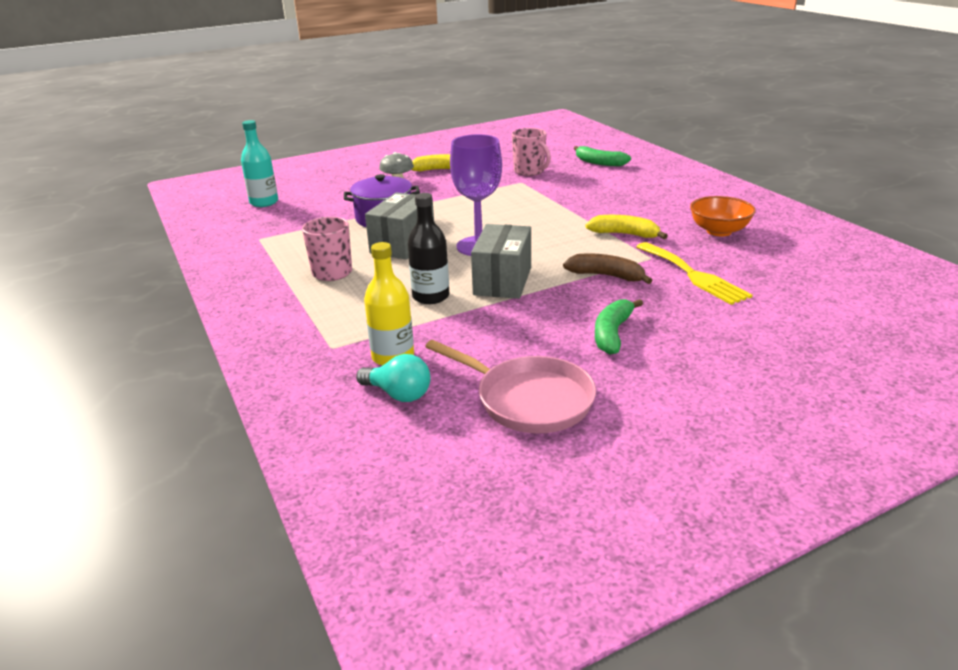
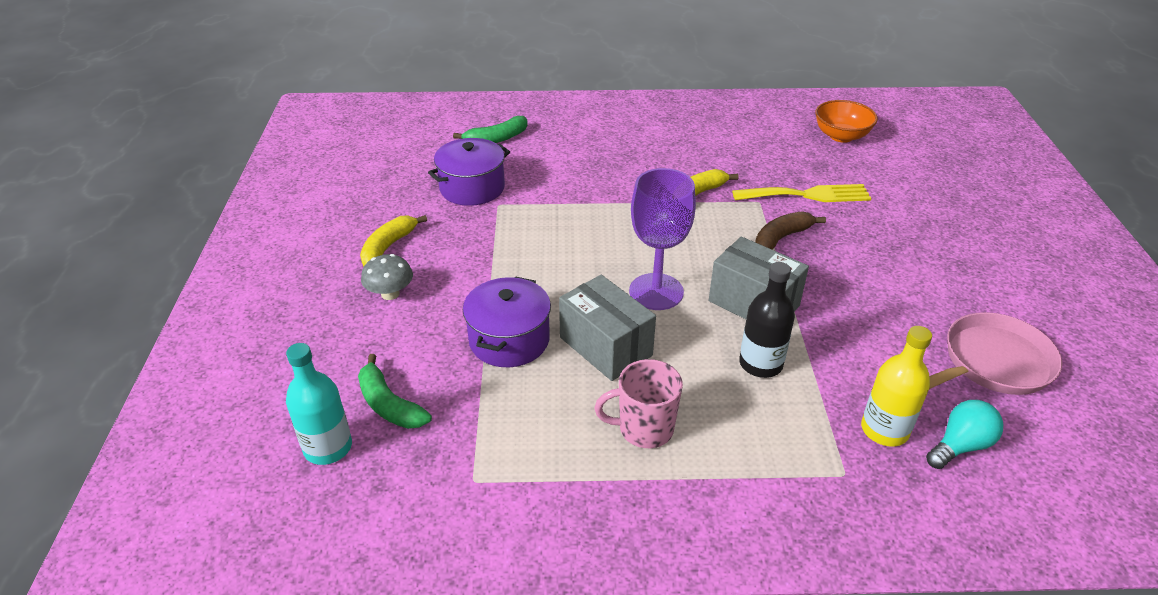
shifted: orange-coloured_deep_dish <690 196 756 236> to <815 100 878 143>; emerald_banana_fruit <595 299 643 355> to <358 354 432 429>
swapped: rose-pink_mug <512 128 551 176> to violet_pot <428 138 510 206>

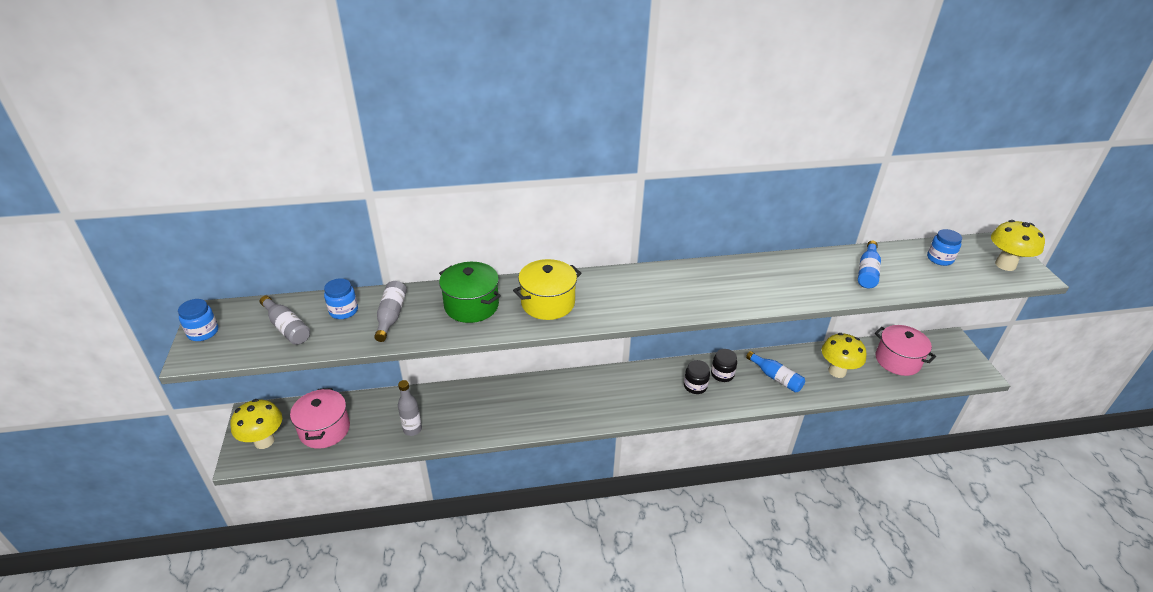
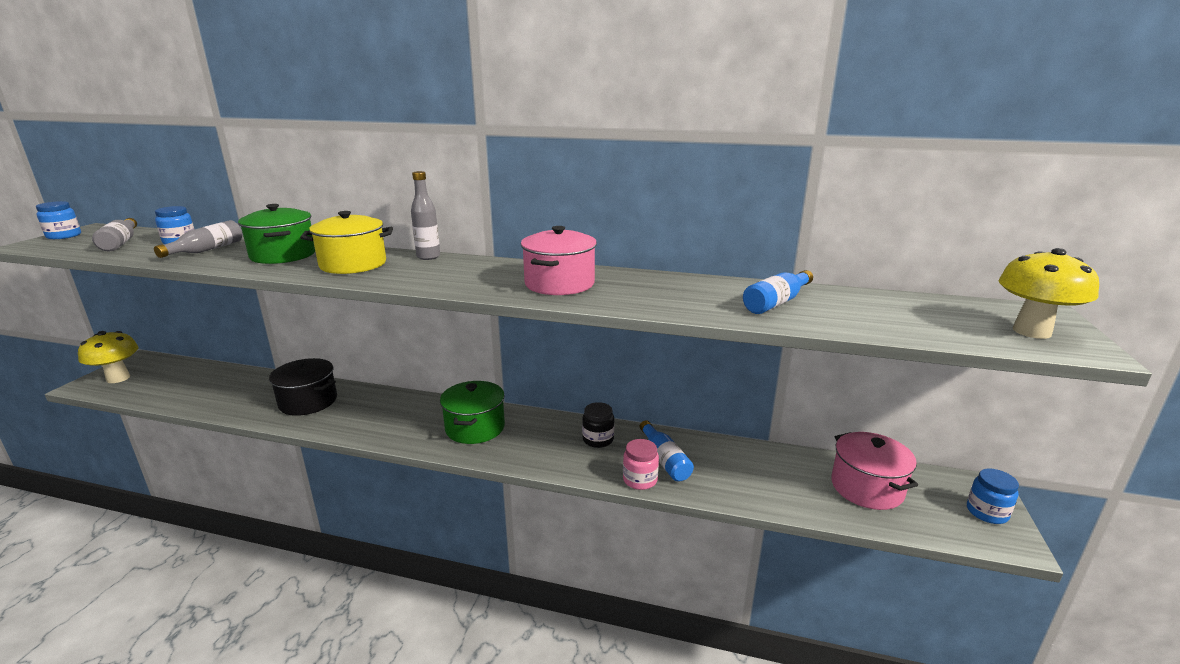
gone: golden_mushroom <822 333 866 378>; black_jam_jar <684 360 710 394>
new: black_pot <269 358 337 416>; emerald_pot <440 381 505 444>; rose-pink_jam_jar <623 439 659 490>
shifted: blue_jam_jar <927 229 962 266> to <967 468 1019 524>; gray_drink_bottle <398 380 422 436> to <411 171 440 260>; rose-pink_pot <290 388 350 449> to <521 226 597 295>

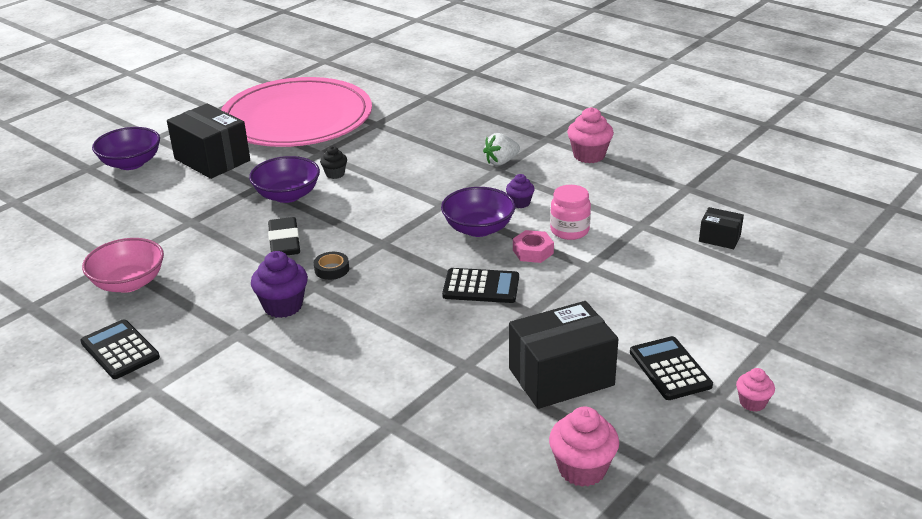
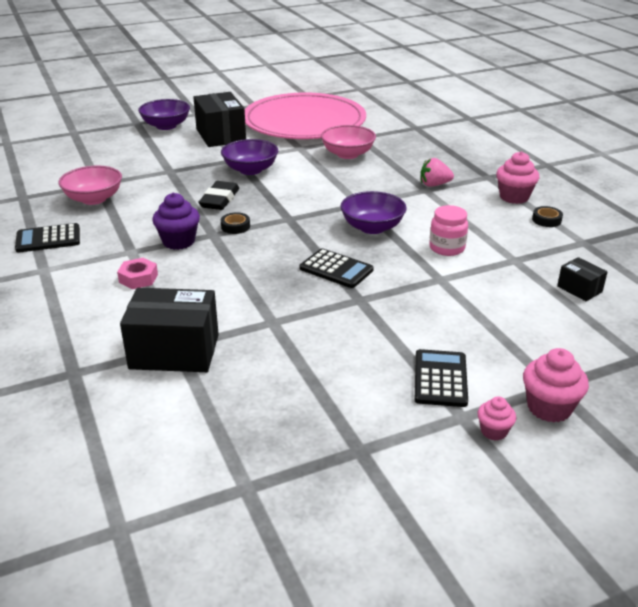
gone: black_fairy_cake <320 146 347 179>; violet_fairy_cake <506 174 535 208>
new: rose-pink_deep_dish <321 125 376 159>; black_sticky_tape <532 206 563 227>
shifted: rose-pink_hex_nut <513 230 554 263> to <117 258 158 289>; black_box <509 301 618 409> to <120 288 219 372>; rose-pink_fairy_cake <549 406 619 487> to <523 348 589 423>
repainted: white_strawberry <483 133 520 165> to rose-pink_strawberry <421 158 454 187>
rotated: black_pocket_calculator <80 319 160 379> = <15 223 80 253> 90 degrees counterclockwise

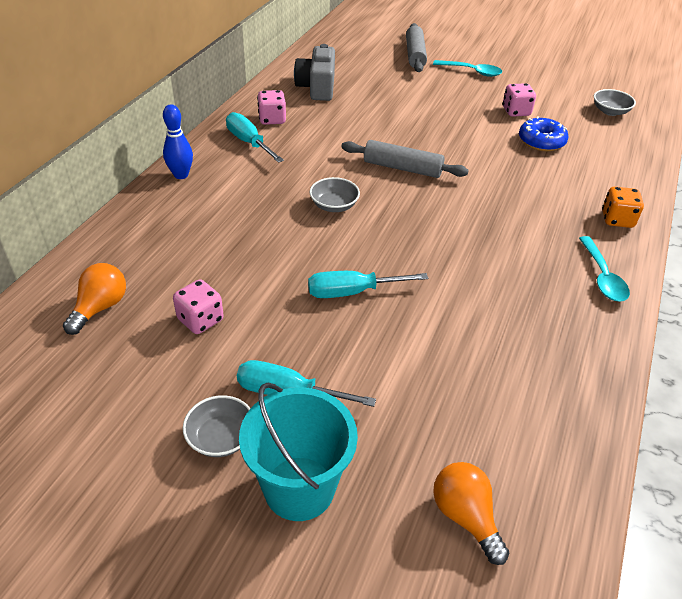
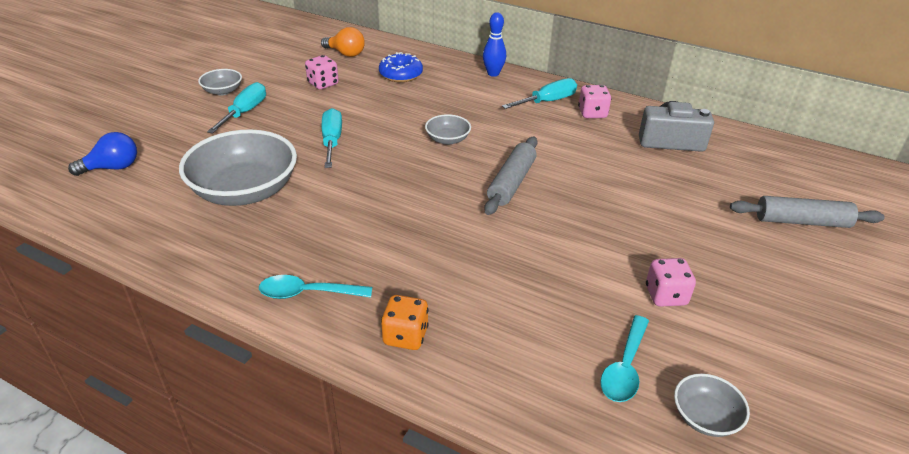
gone: teal_sand_bucket <239 382 358 521>
new: gray_deep_dish <179 129 297 206>
shifted: teal_teaspoon <433 60 502 77> to <600 315 649 402>; blue_donut <519 116 569 151> to <379 52 423 82>
repainted: orange-coloured_light_bulb <433 462 509 565> to blue_light_bulb <68 132 137 176>

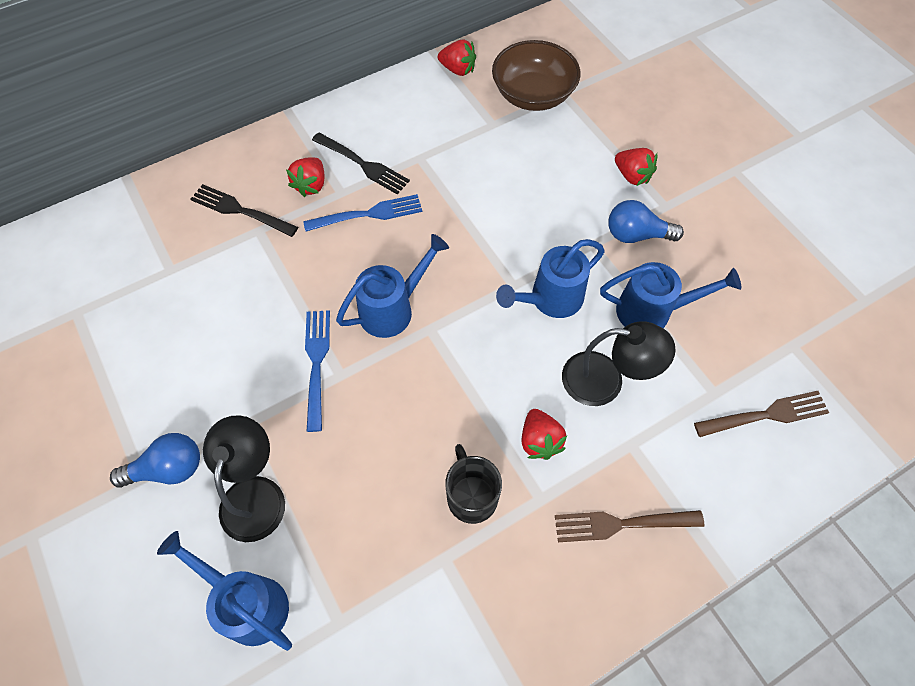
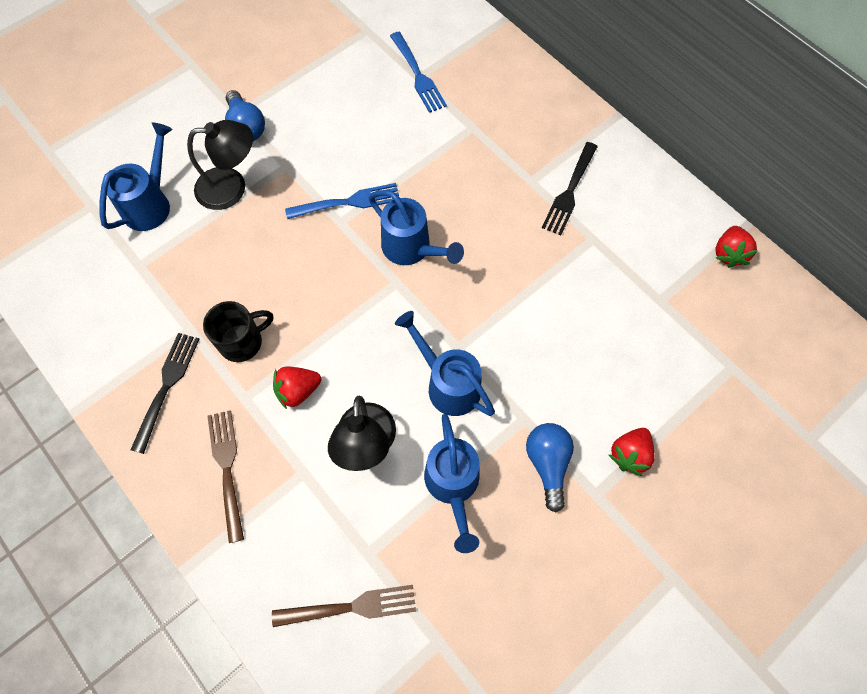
gone: brown_deep_dish <492 40 580 111>; scarlet_strawberry <286 157 324 197>
shifted: black_fork <190 184 298 237> to <131 333 199 454>; blue_fork <303 194 422 232> to <390 32 447 113>
rotated: brown_fork <694 391 829 437> = <272 585 416 627> 75 degrees counterclockwise

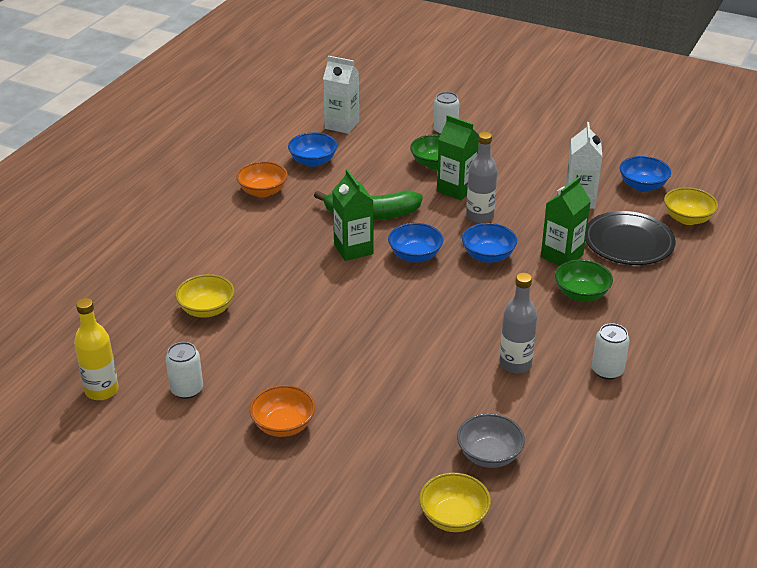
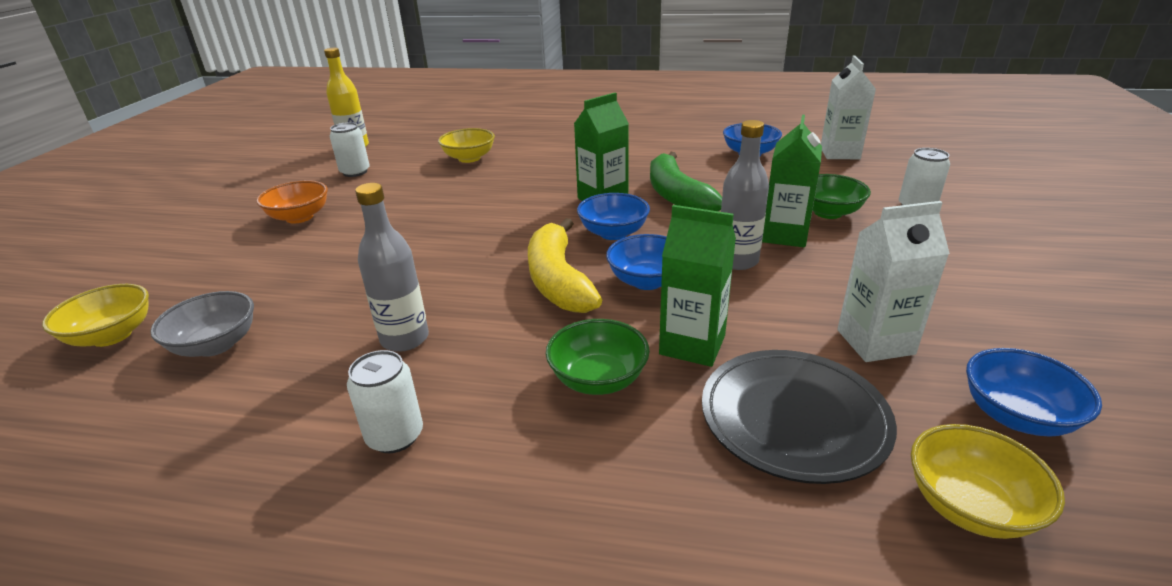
gone: orange-coloured_deep_dish <236 161 288 197>
new: golden_banana_fruit <528 218 602 313>

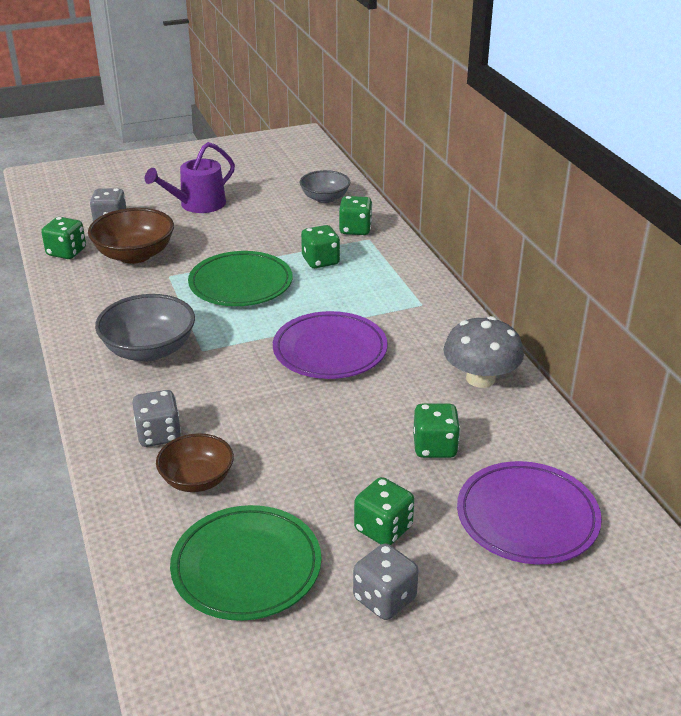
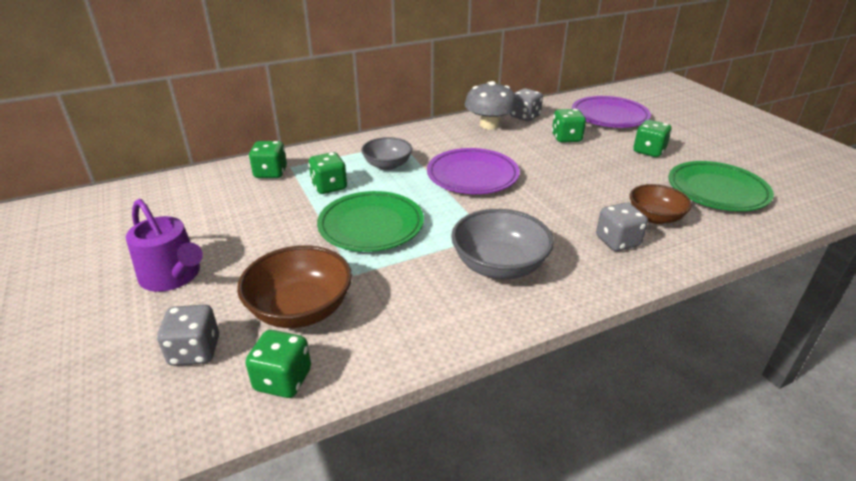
shifted: gray_deep_dish <300 170 350 203> to <361 137 412 170>; gray_dice <353 543 419 620> to <510 88 543 121>

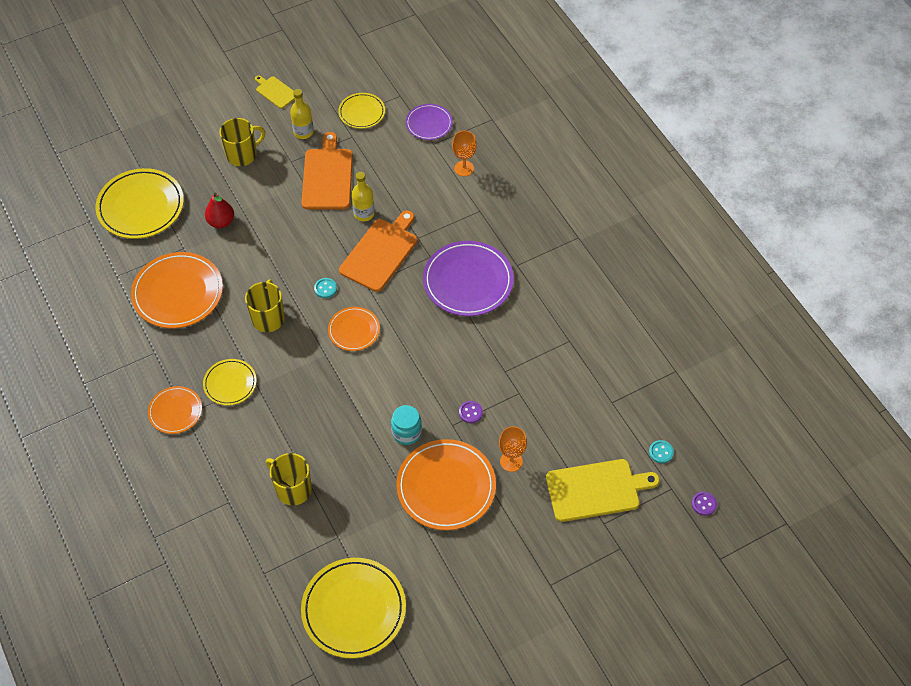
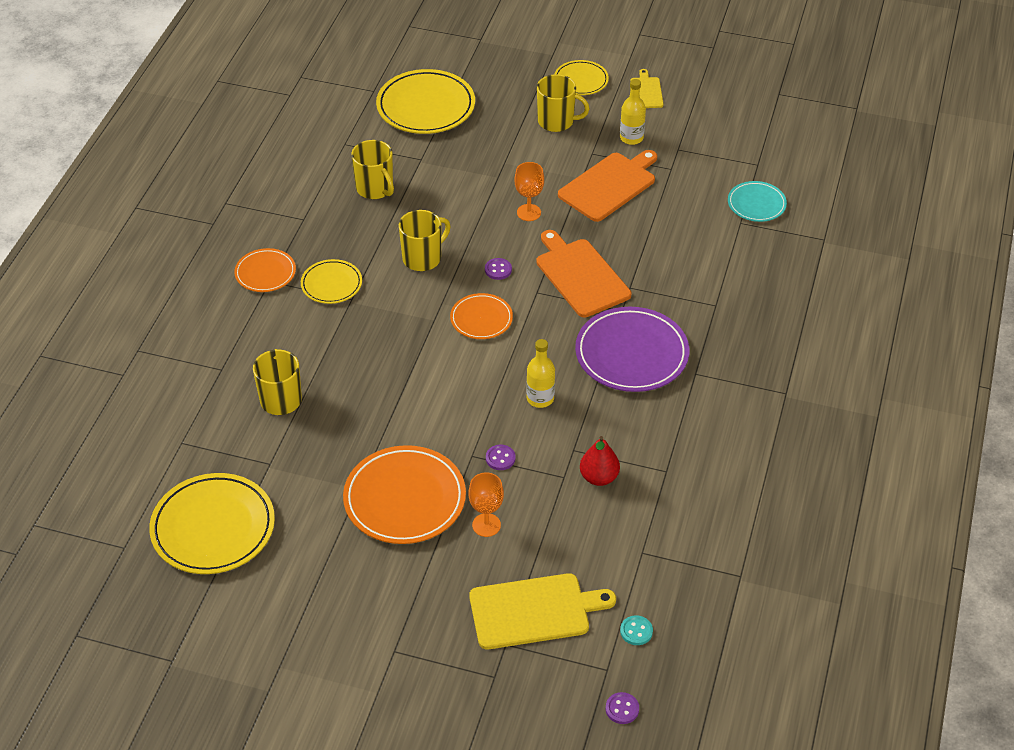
gone: teal_jam_jar <391 405 422 445>
shifted: golden_plate <338 93 385 129> to <554 60 609 95>; orange-coloured_wine_glass <452 131 477 176> to <514 162 544 221>; golden_drink_bottle <352 172 375 221> to <526 339 555 408>; scarlet_toy_pear <205 193 234 228> to <580 436 620 486>
swapped: orange-coloured_plate <131 252 223 328> to golden_mug <351 140 394 199>
repainted: violet_plate <406 104 453 140> to teal_plate <728 181 787 222>; teal_button <314 278 337 298> to violet_button <485 258 512 280>
rotated: orange-coloured_cutting_board <339 211 417 292> = <536 230 631 317> 105 degrees counterclockwise; golden_cutting_board <546 459 660 522> = <469 573 616 649> 45 degrees counterclockwise

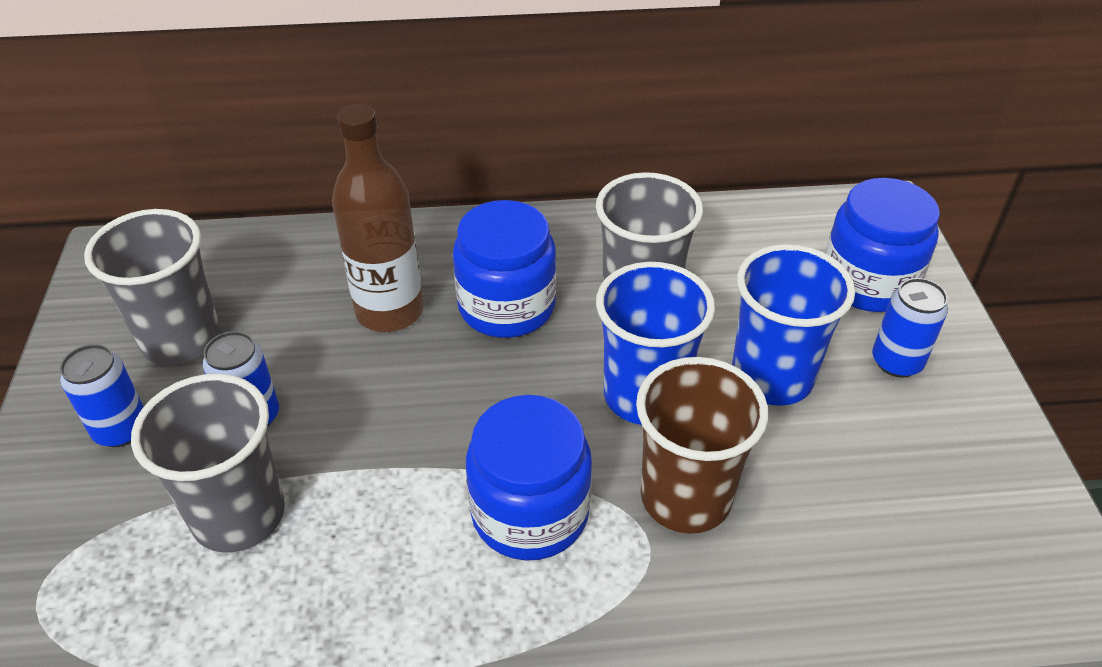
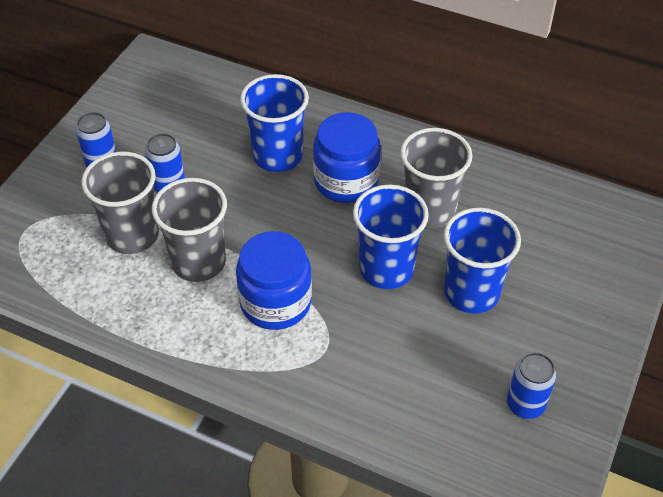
gone: blue_jam_jar <825 178 940 312>; brown_tumbler <636 357 768 534>
shifted: gray_tumbler <84 209 220 365> to <152 178 227 282>; blue_tin <872 278 948 378> to <507 352 556 419>
swapped: brown_drink_bottle <332 104 424 332> to blue_tumbler <240 74 309 172>

